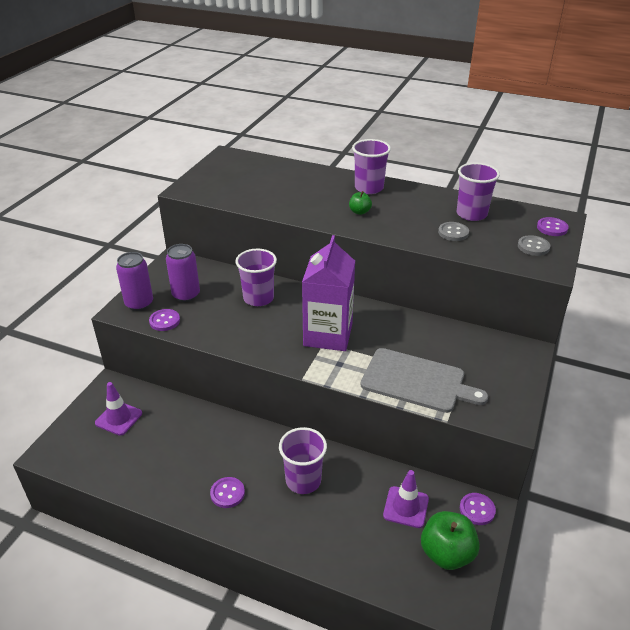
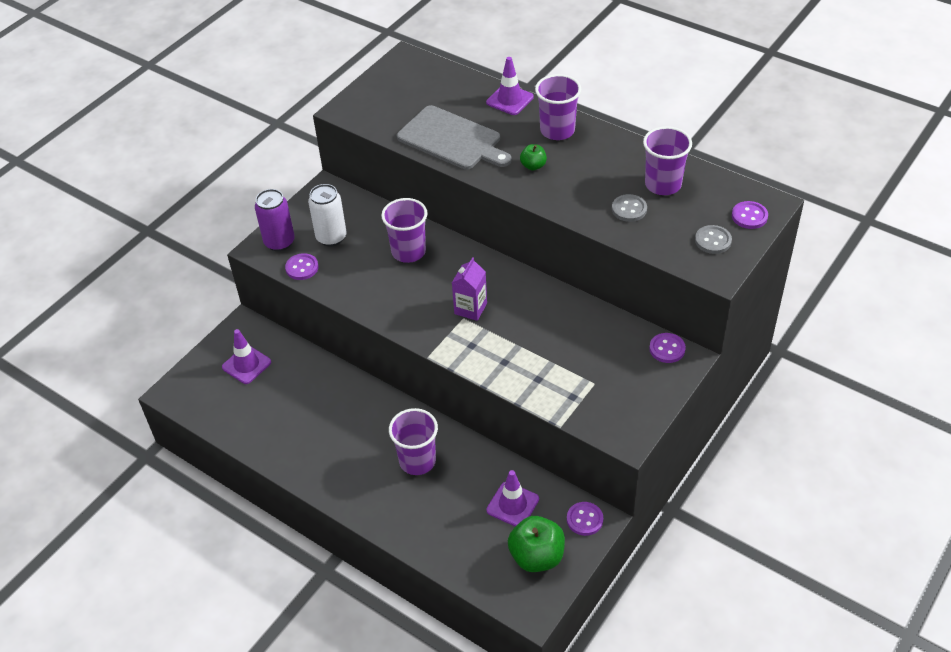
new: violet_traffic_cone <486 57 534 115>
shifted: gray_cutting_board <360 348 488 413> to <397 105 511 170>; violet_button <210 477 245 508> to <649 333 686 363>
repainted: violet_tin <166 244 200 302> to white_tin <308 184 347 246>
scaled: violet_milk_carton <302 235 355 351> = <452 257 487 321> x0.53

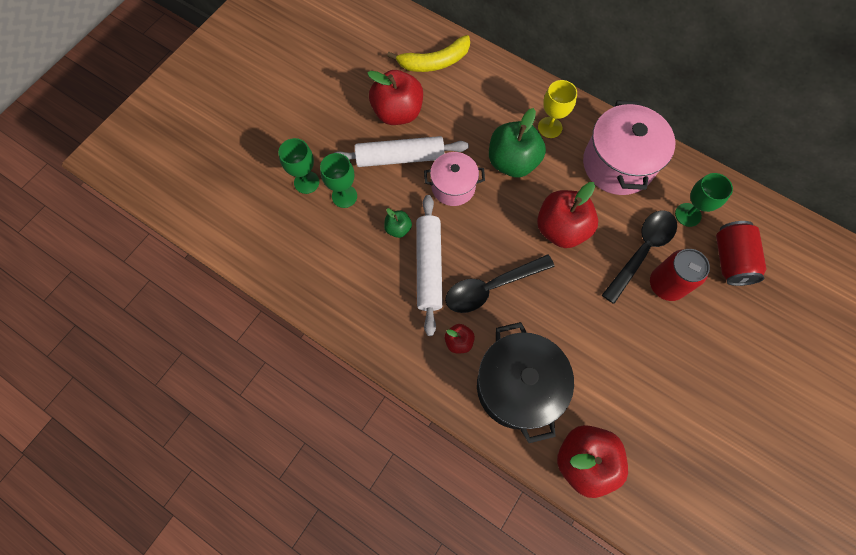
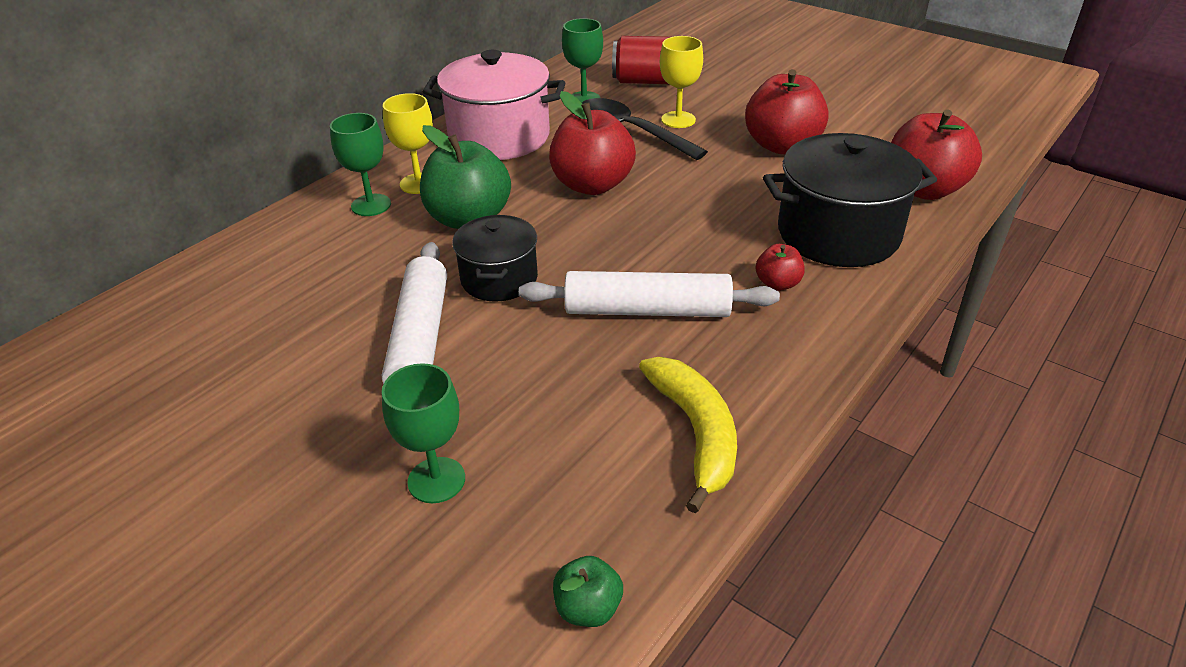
gone: black_teaspoon <445 254 555 313>
shifted: golden_banana_fruit <387 35 470 72> to <639 357 737 513>; scarlet_apple_fruit <368 70 423 125> to <745 69 829 154>; emerald_wine_glass <320 153 357 208> to <330 113 391 216>; emerald_apple_fruit <384 208 412 238> to <553 556 623 627>
swapped: scarlet_tin <650 249 710 301> to golden_wine_glass <660 36 703 128>
repainted: rose-pink_pot <424 152 485 206> to black_pot <452 215 538 302>

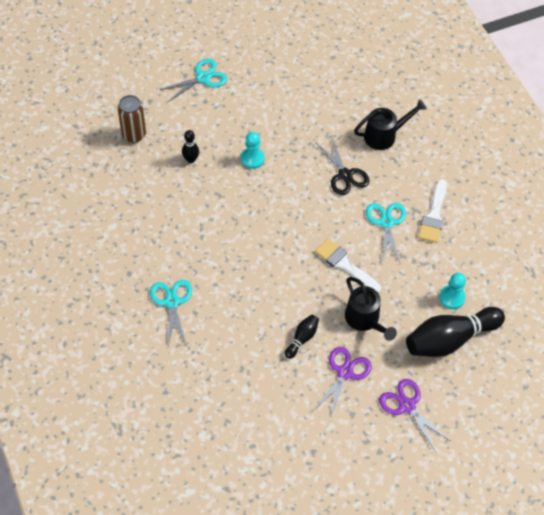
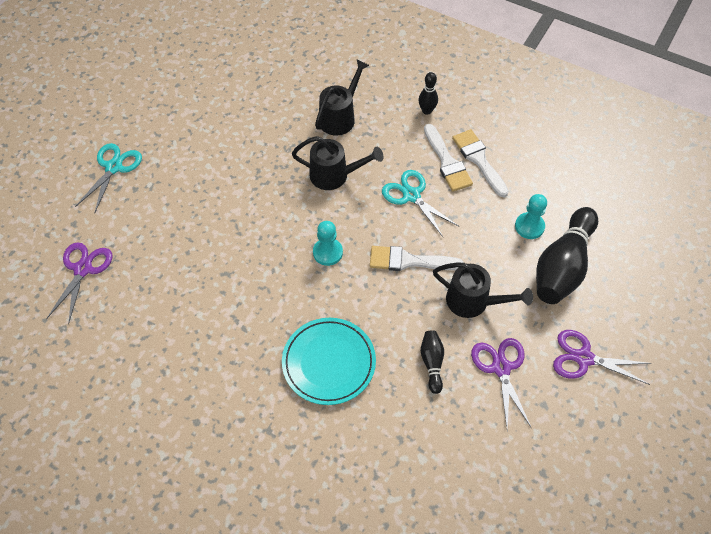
gone: teal_scissors <150 280 192 346>
new: white_brush <452 129 509 197>; teal_plate <282 318 376 405>
shifted: black_tenpin <182 130 199 163> to <418 72 438 115>; teal_game_pawn <241 132 265 169> to <313 221 343 266>
swapped: brown_tin <118 95 146 143> to violet_scissors <46 242 113 324>; black_scissors <316 136 370 195> to black_watering_pot <292 136 384 190>

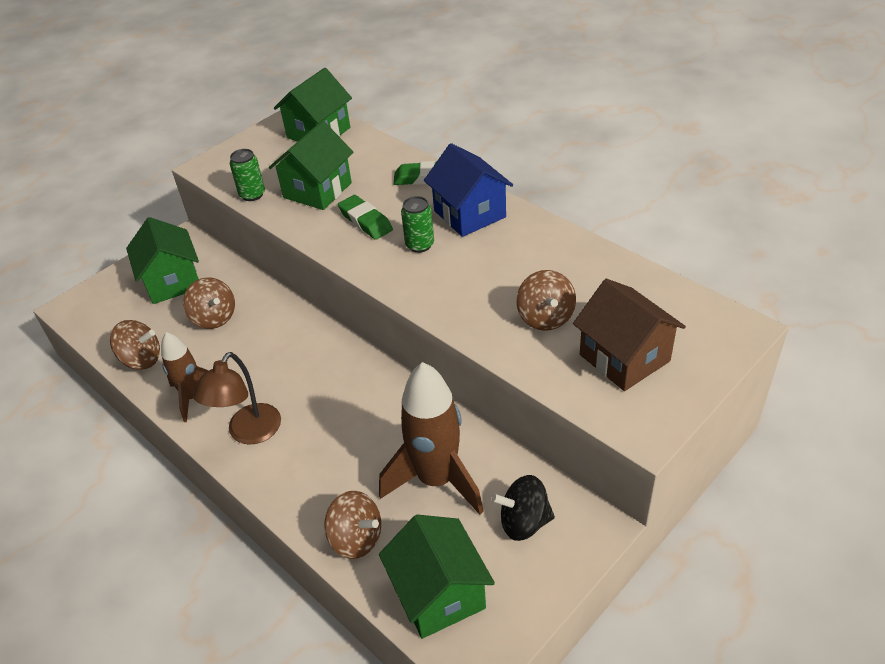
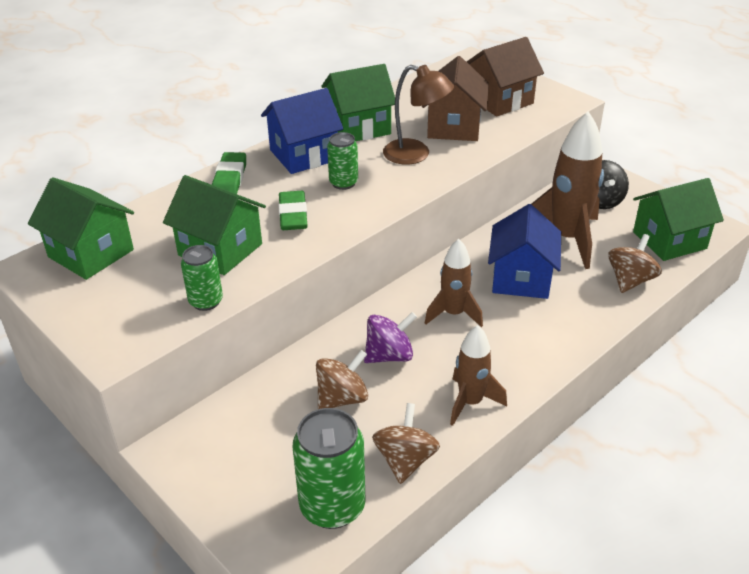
new: blue_house <488 204 561 299>; brown_rocket <425 239 483 327>; violet_whirligig <364 312 417 363>; emerald_tin <293 408 365 529>
shifted: emerald_house <126 217 199 304> to <321 64 395 141>; brown_reading_lamp <193 352 281 445> to <383 65 454 165>
swapped: brown_whirligig <516 270 576 331> to brown_house <422 56 489 141>
rotated: emerald_pencil_eraser <338 195 393 240> = <279 191 308 230> 60 degrees counterclockwise

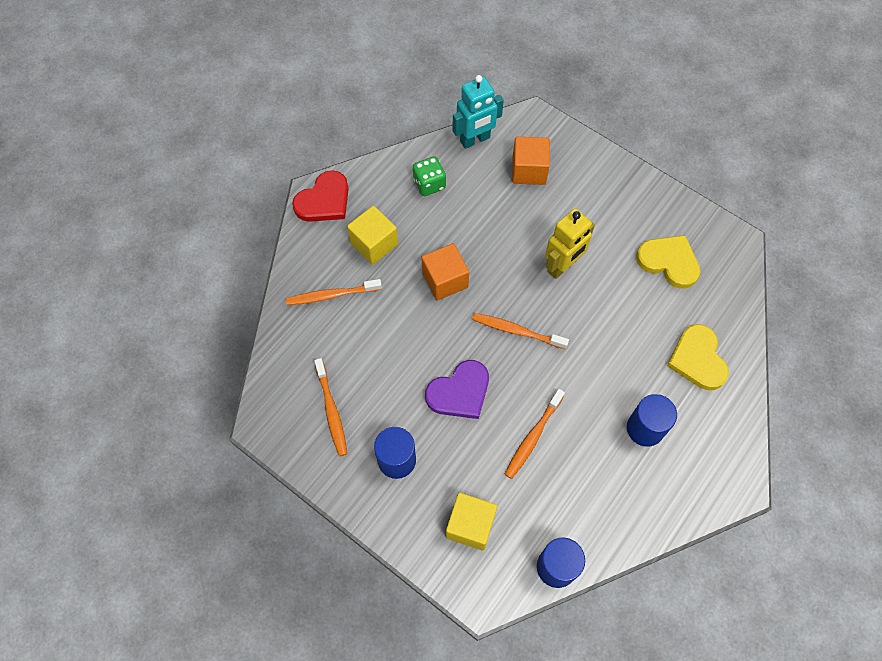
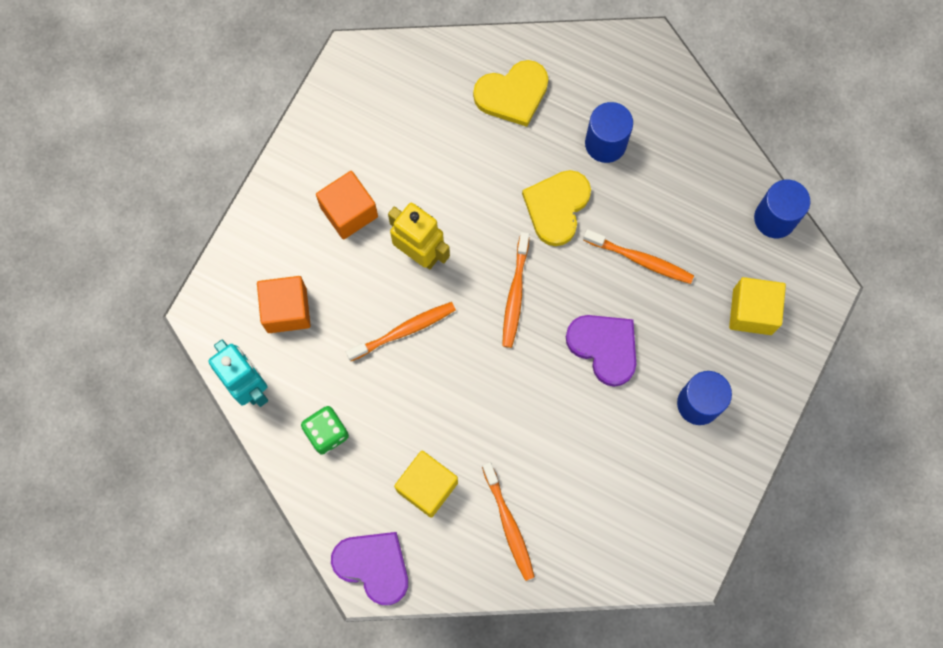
shifted: golden_heart <636 235 700 289> to <522 170 591 246>; orange-coloured_solid_cube <421 243 469 300> to <316 171 378 240>; orange-coloured_tooth_brush <314 358 347 456> to <346 302 456 361>
repainted: scarlet_heart <292 170 349 222> to violet_heart <331 532 408 605>

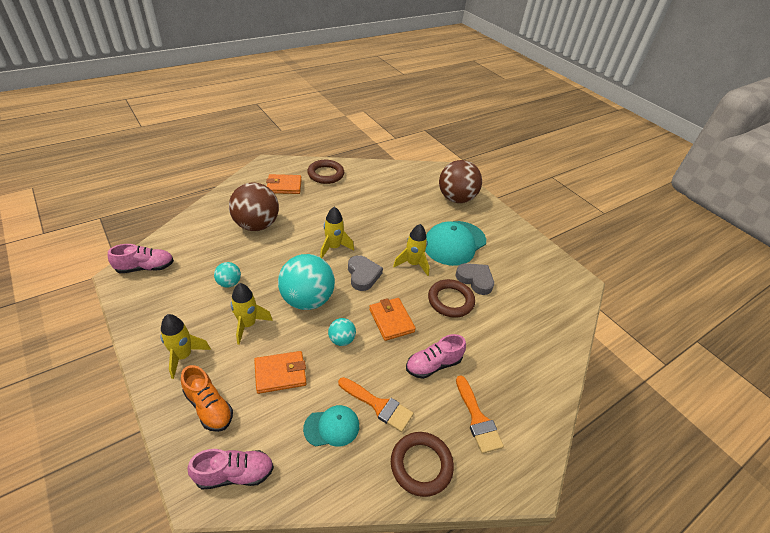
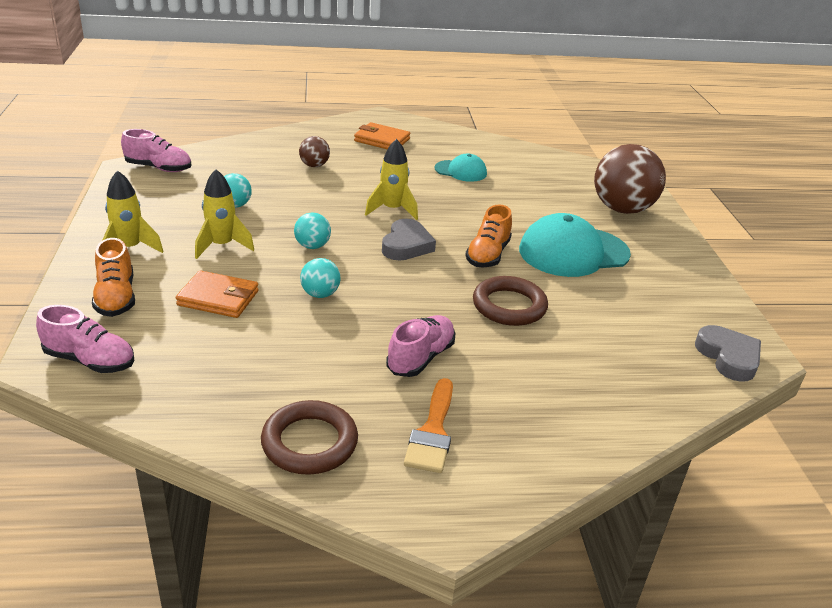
gone: brown_hoop <307 160 344 184>; orange-coloured_billfold <369 298 416 341>; orange-coloured_brush <338 377 414 432>
shifted: gray_heart <456 263 494 295> to <695 325 761 382>; teal_baseball_cap <303 405 359 447> to <434 154 487 182>
swapped: golden_rocket <393 224 429 276> to orange-coloured_lace-up_shoe <465 204 512 267>
rotated: rose-pink_lace-up_shoe <406 334 466 379> = <386 315 455 377> 120 degrees clockwise
scaled: brown_play_ball <229 182 279 231> = <299 136 330 167> x0.47; teal_play_ball <278 254 335 310> = <294 212 331 249> x0.47

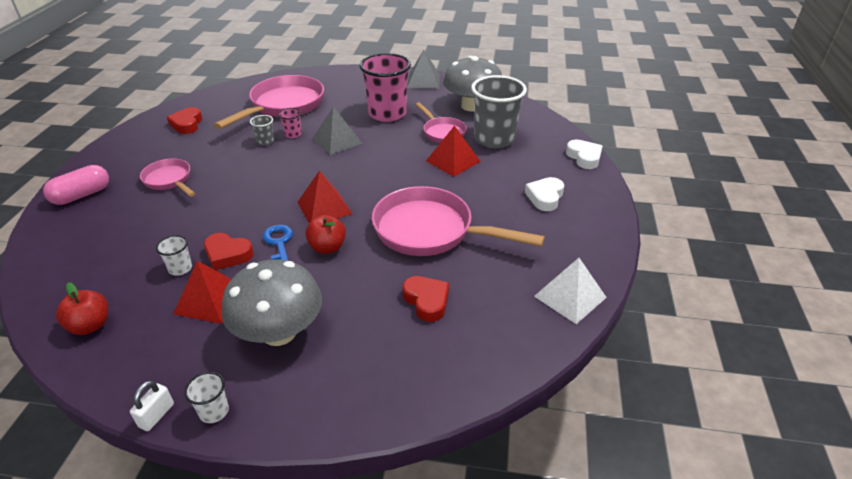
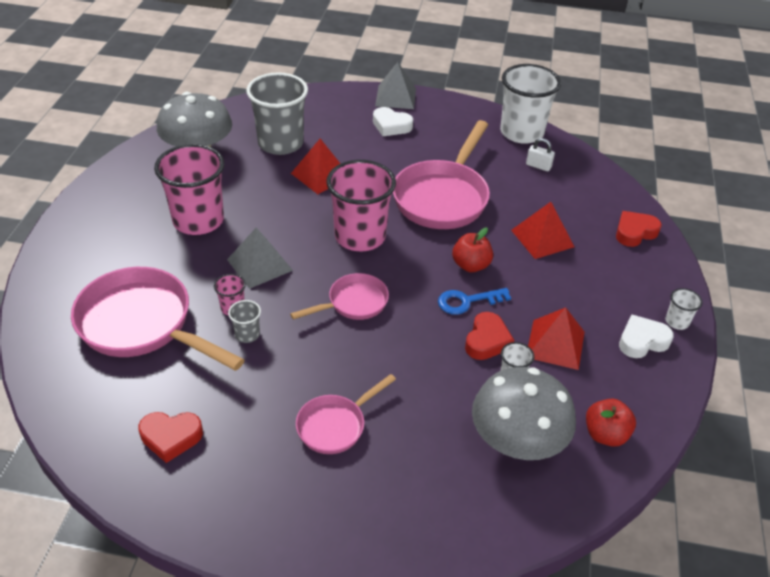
gone: rose-pink_pill <43 165 109 205>
new: rose-pink_tumbler <326 160 396 251>
shifted: gray_pyramid_shape <407 50 440 89> to <375 62 416 109>; rose-pink_pan <416 102 467 143> to <290 273 389 320>; white_heart <566 139 602 169> to <619 315 674 358>; scarlet_pyramid_shape <298 170 352 223> to <511 202 574 259>; gray_mushroom <222 259 322 346> to <472 367 576 460>; scarlet_heart <403 276 449 322> to <616 211 662 247>; white_small_lock <130 381 174 431> to <526 138 555 171>
swapped: white_pyramid_shape <534 258 607 324> to white_tumbler <500 64 561 144>

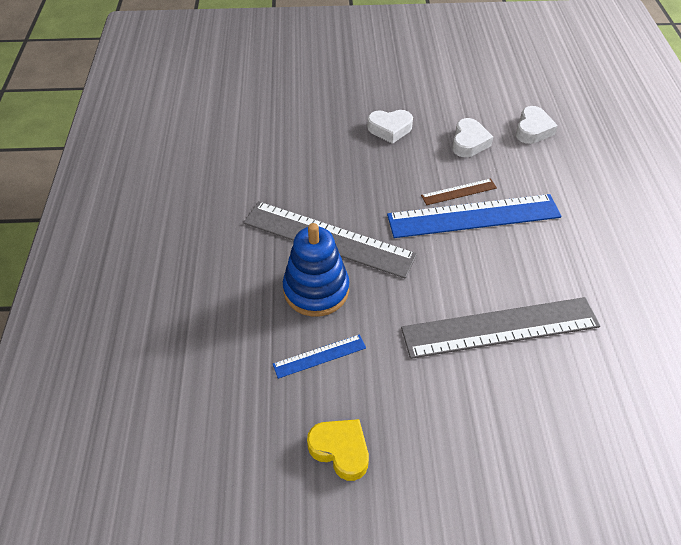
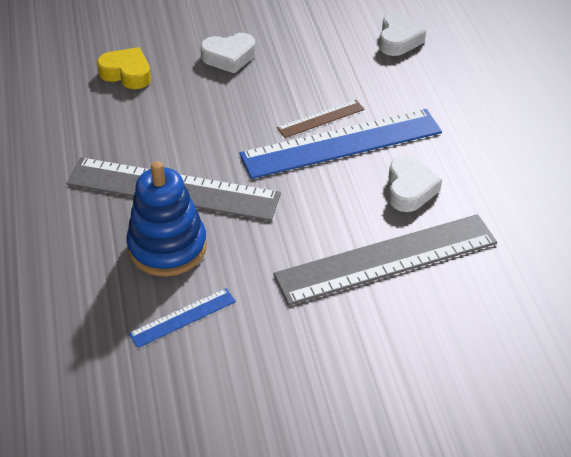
shifted: white_heart <452 118 493 157> to <389 156 442 212>; golden_heart <307 419 369 481> to <97 47 151 89>

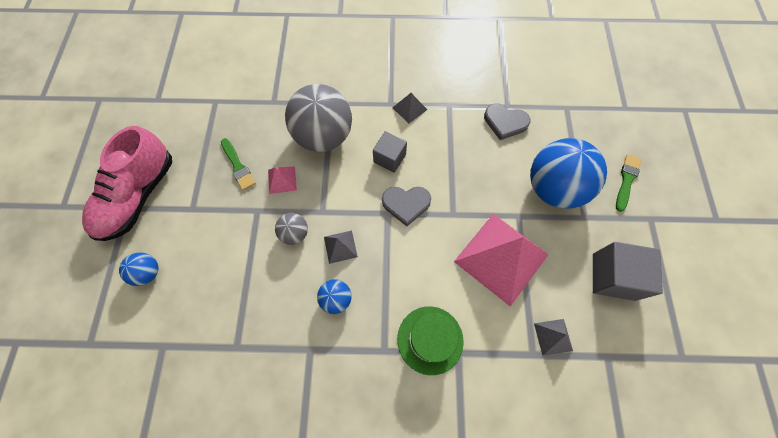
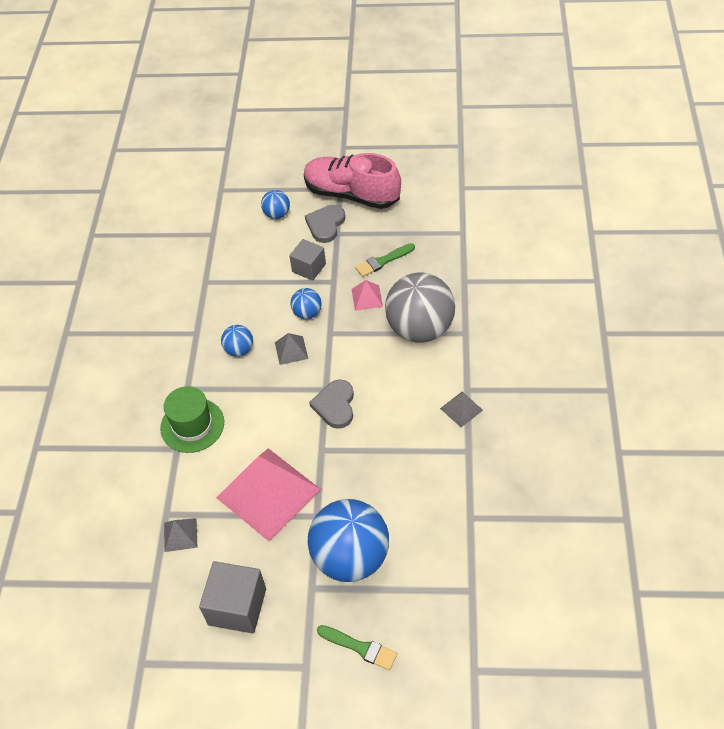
shifted: gray_heart <484 103 531 140> to <305 205 345 243>; gray_solid_cube <373 131 407 173> to <289 239 326 281>
repainted: gray_play_ball <275 213 308 245> to blue_play_ball <290 288 322 319>

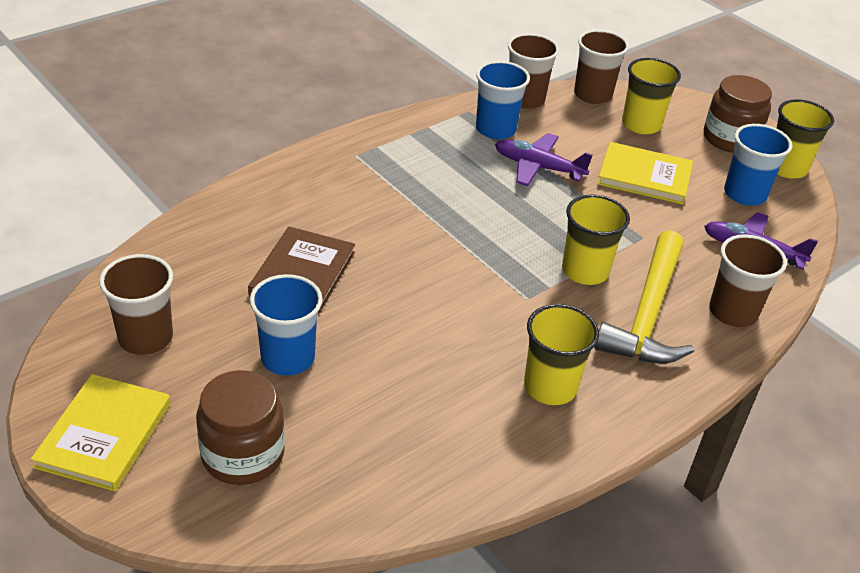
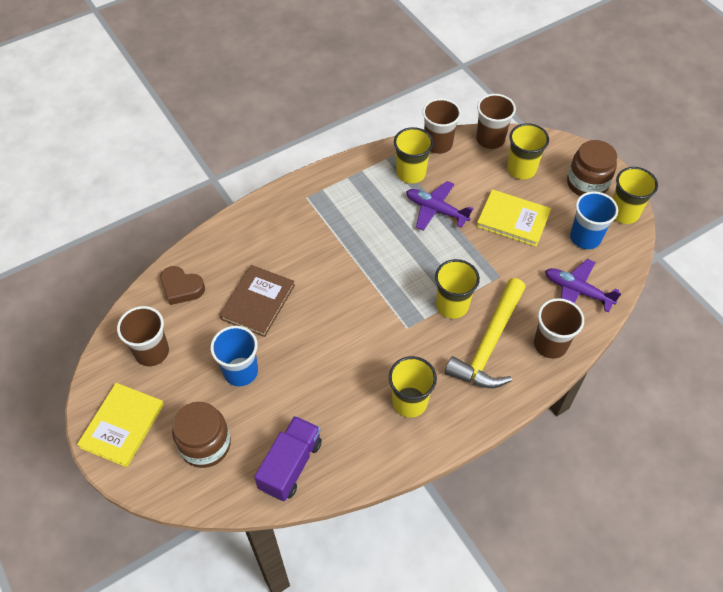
new: brown_heart <160 266 205 305>; violet_lorry <254 416 322 501>
repainted: blue_tumbler <476 61 530 139> to golden_tumbler <394 127 434 184>

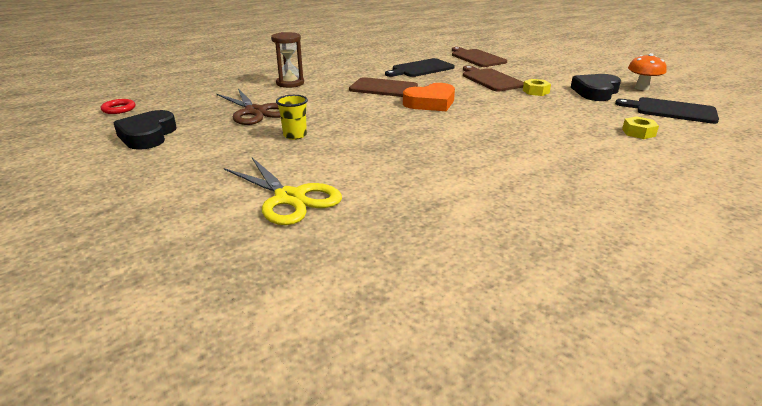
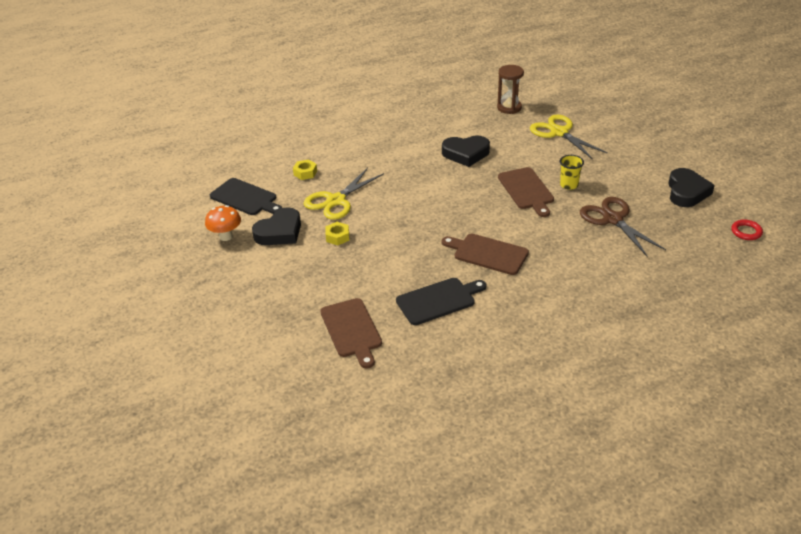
gone: orange-coloured_heart <403 83 455 111>
new: black_heart <442 135 490 167>; golden_scissors <304 168 384 220>
shifted: brown_hourglass <271 32 304 88> to <497 65 524 114>; brown_cutting_board <463 65 524 92> to <498 167 554 217>

